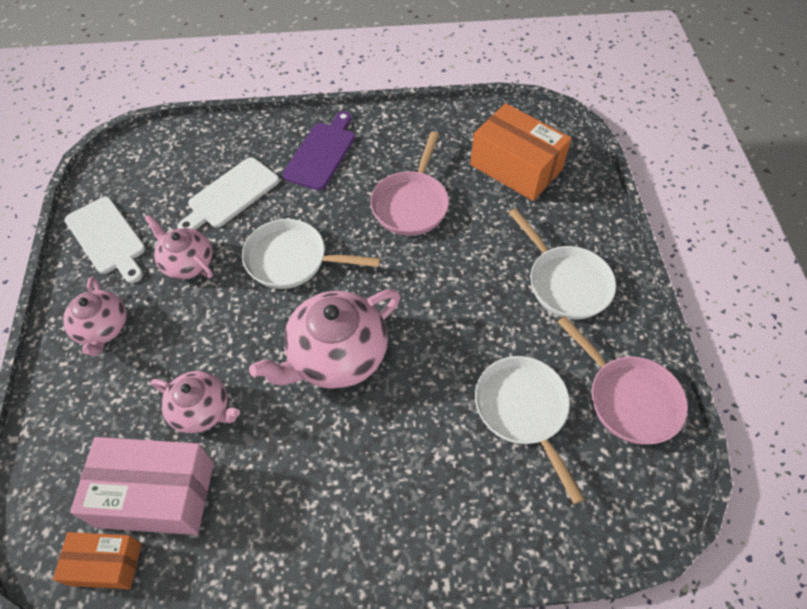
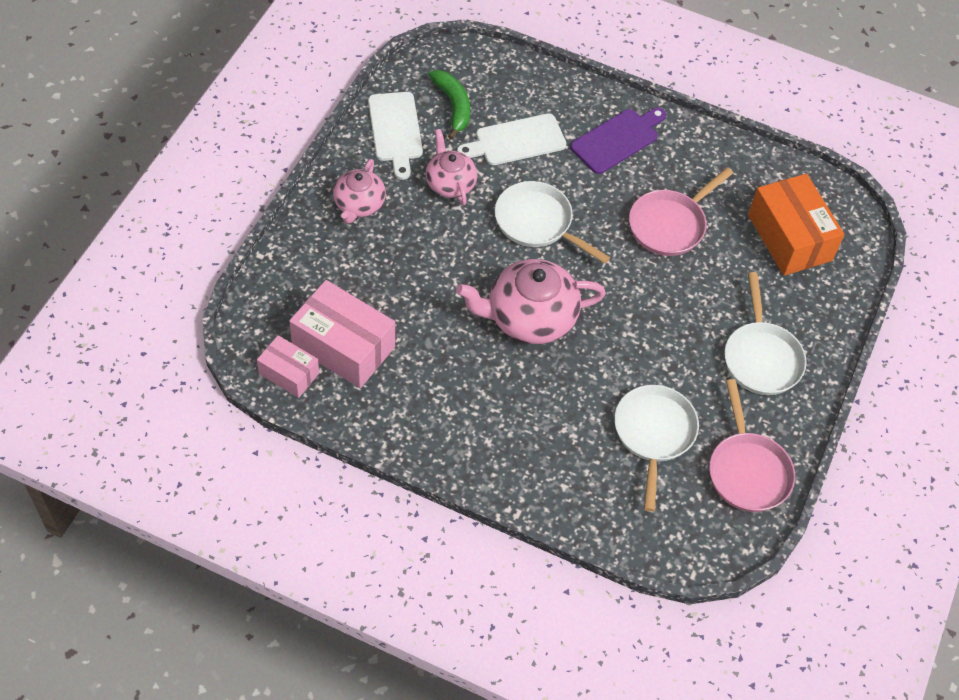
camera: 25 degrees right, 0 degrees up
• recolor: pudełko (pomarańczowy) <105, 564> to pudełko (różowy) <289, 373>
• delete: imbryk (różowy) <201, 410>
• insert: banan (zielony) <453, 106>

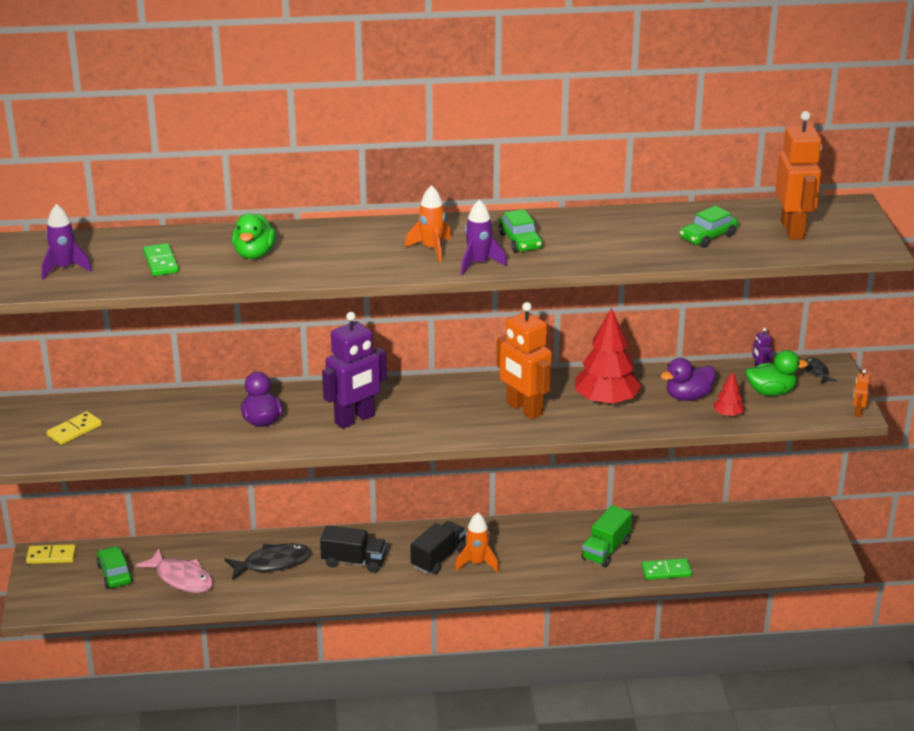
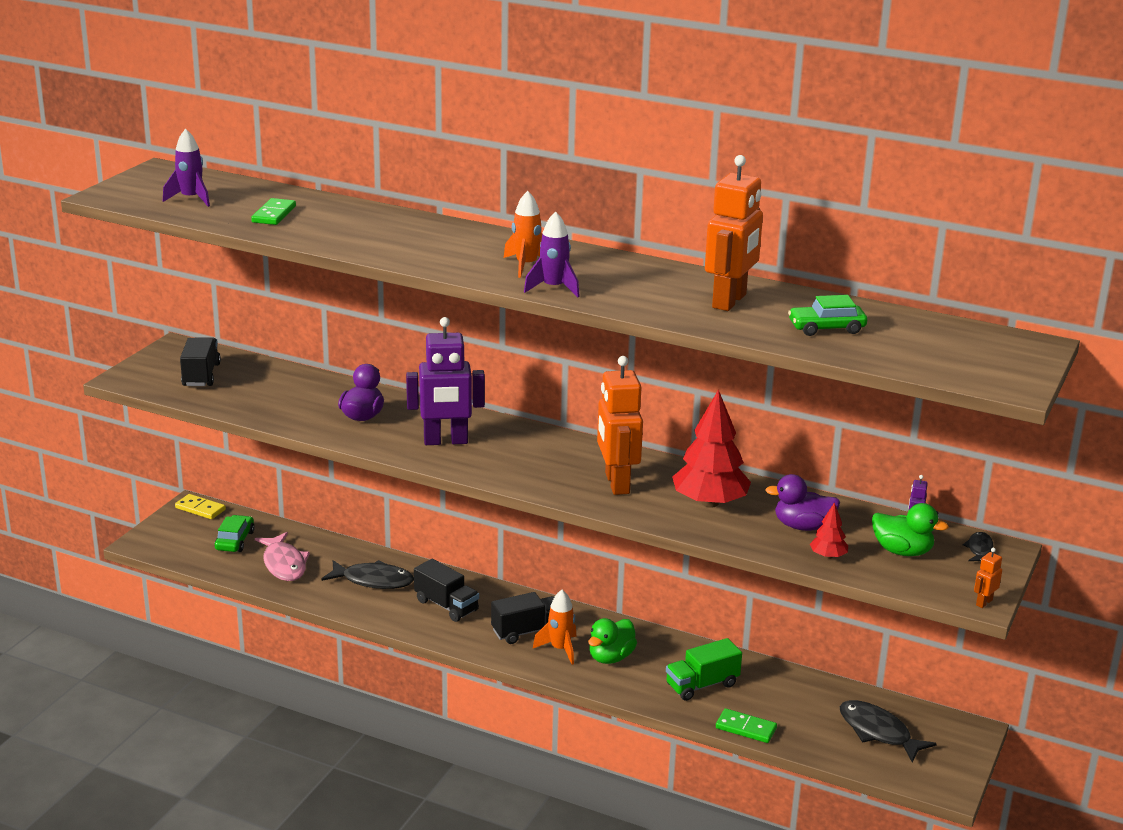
camera: 30 degrees right, 5 degrees down
• replace: kostka domina (żółty) <74, 430> to ciężarówka (czarny) <201, 375>
• move: kaczka (zielony) <254, 254> to <611, 657>
• delete: samochód (zielony) <520, 241>
• move: robot (pomarańczowy) <793, 230> to <730, 301>
• insert: ryba (czarny) <878, 732>

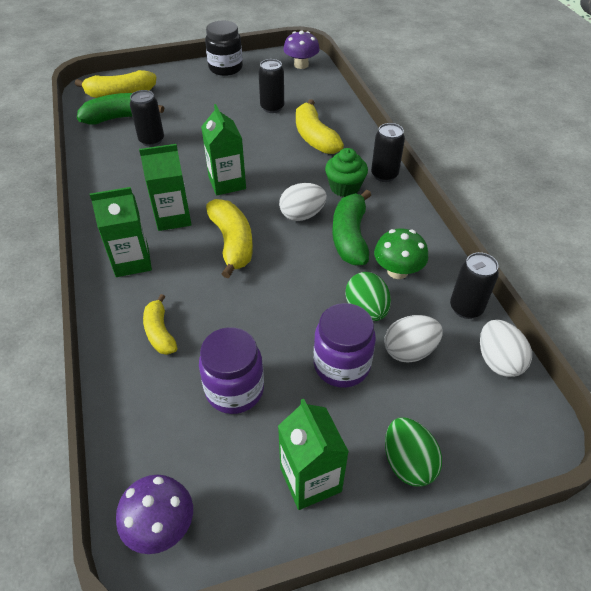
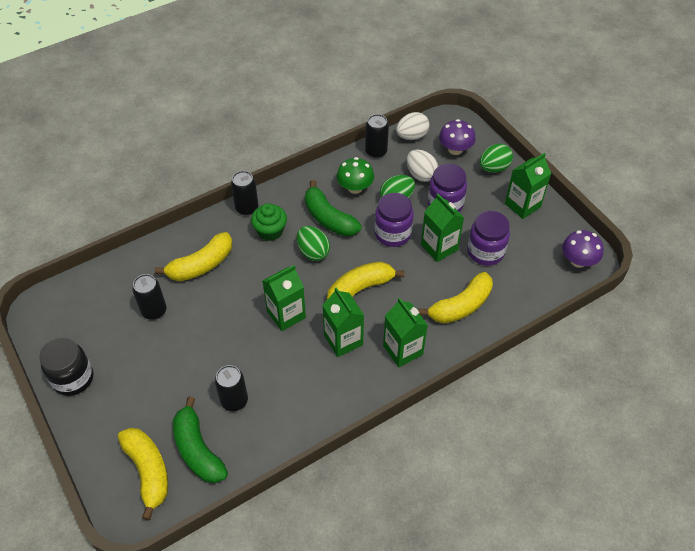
camera: 105 degrees left, 5 degrees up
• resize: banan (żółty) <160, 332> = <460, 306> x1.61
• recolor: jajko (biały) <302, 215> to jajko (zielony) <313, 252>
• move: grzyb (fioletowy) <301, 65> to <455, 149>
• rotate: banan (zielony) <350, 237> = <329, 218> 60 degrees clockwise
• insert: słoik (fioletowy) <392, 234>
• insert: karton mleka (zielony) <439, 247>

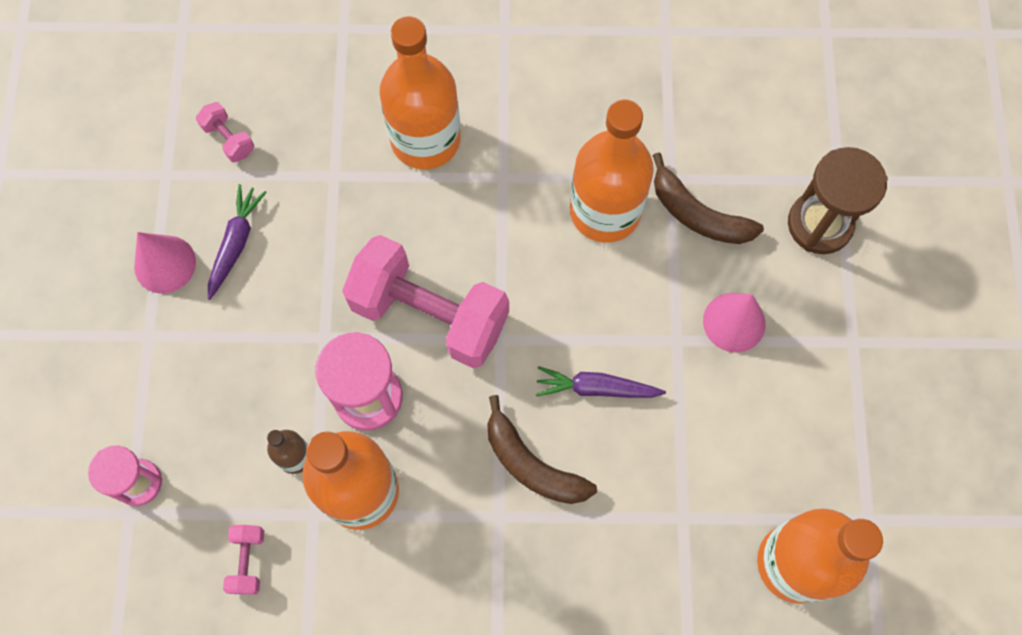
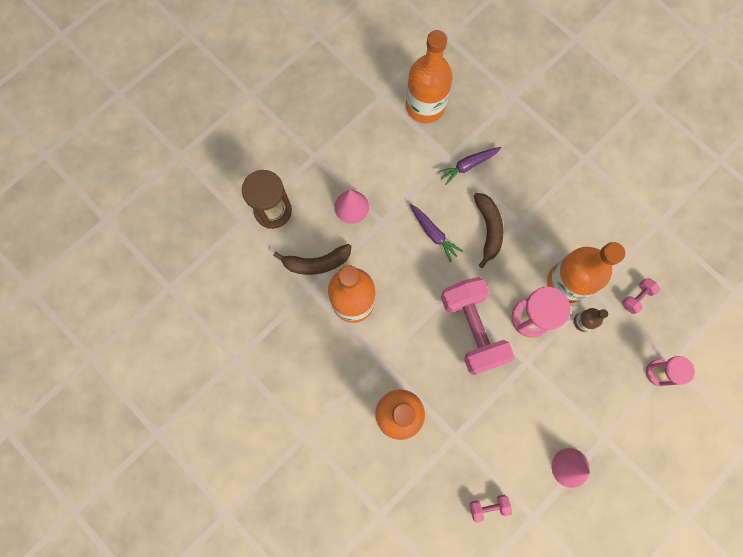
camera: 135 degrees left, 5 degrees up
• rotate: hantel (różowy) <229, 139> = <488, 506> 75 degrees clockwise
• move: marchewka (fioletowy) <236, 243> to <468, 166>
• rotate: banan (brązowy) <698, 214> = <316, 263> 90 degrees clockwise

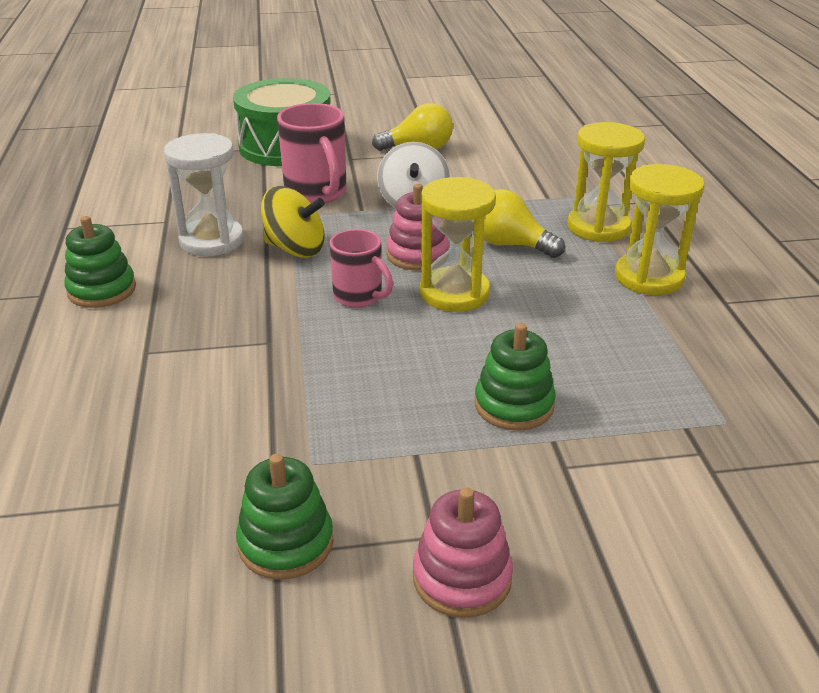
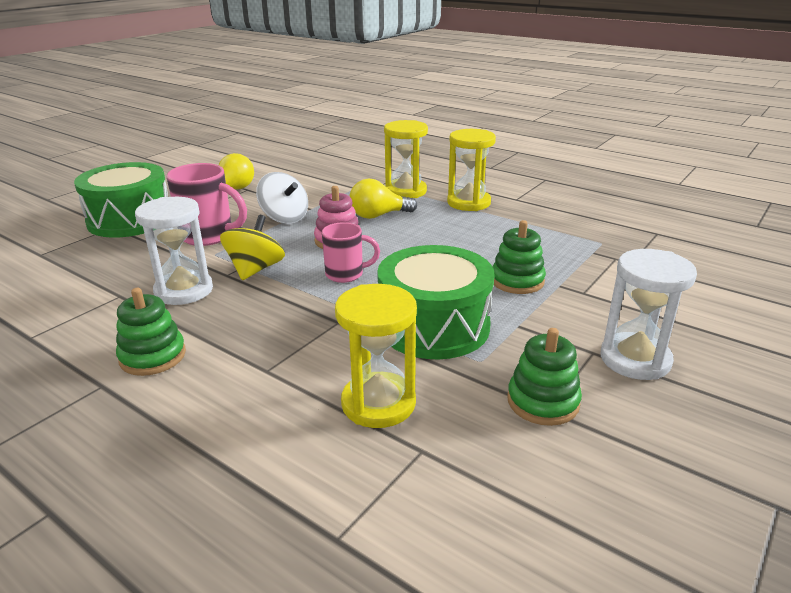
camera: 45 degrees left, 5 degrees down
• rotate: bączek (żółty) <295, 249> = <255, 269> 45 degrees counterclockwise
• replace: zabawka nakładanka (różowy) <462, 578> to klepsydra (biały) <635, 359>
• move: klepsydra (żółty) <454, 293> to <378, 403>
• insert: bęben (zielony) <434, 326>

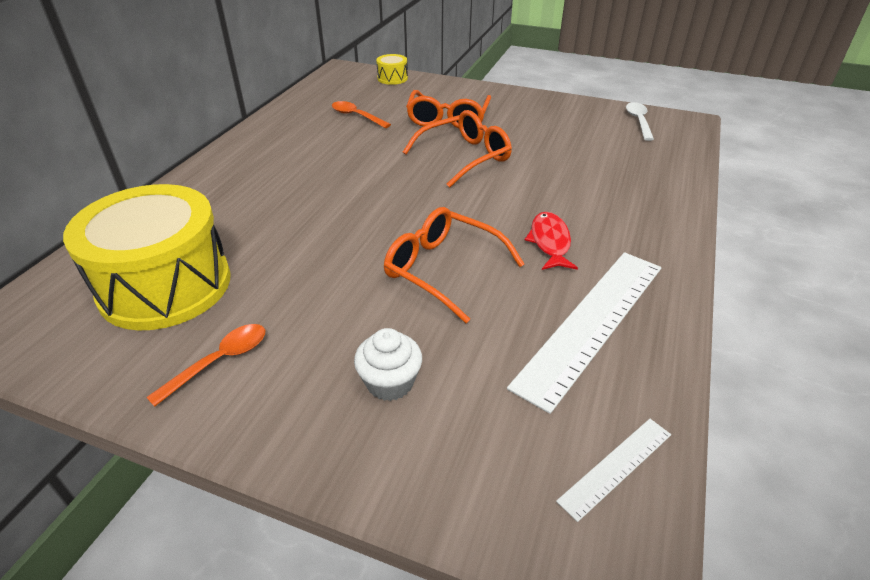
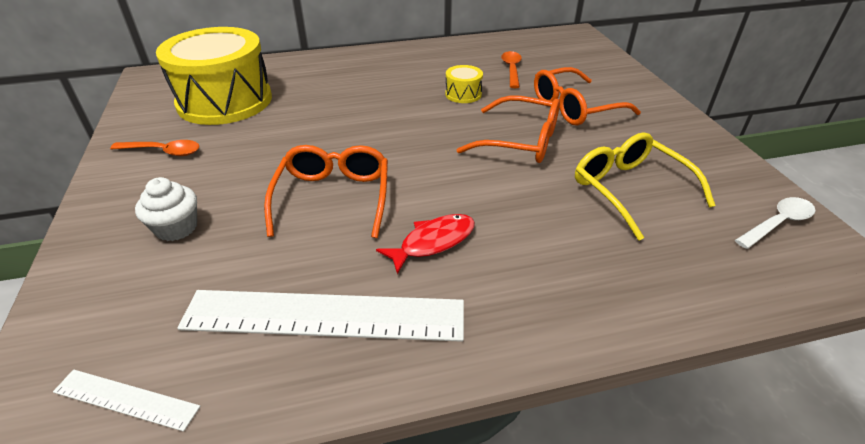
camera: 55 degrees right, 0 degrees up
• move: bęben (żółty) <392, 78> to <463, 94>
• insert: okulary (żółty) <631, 191>

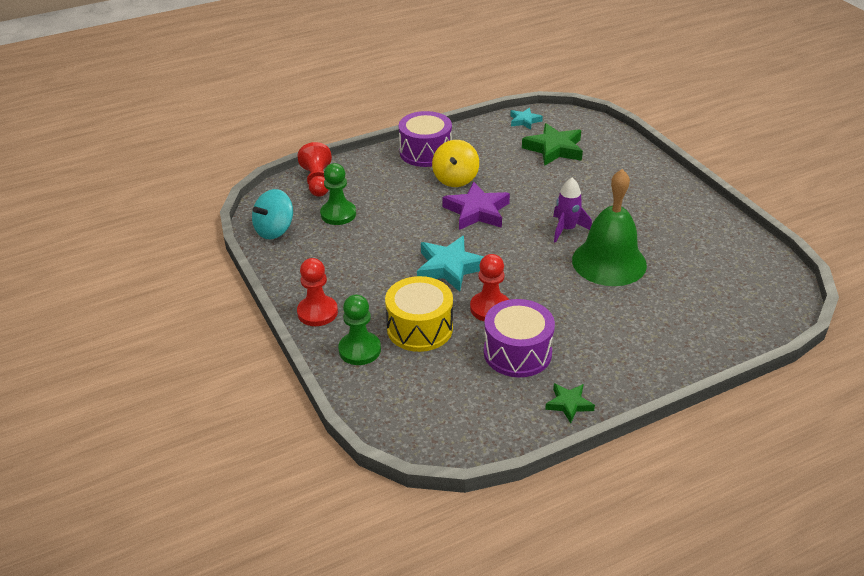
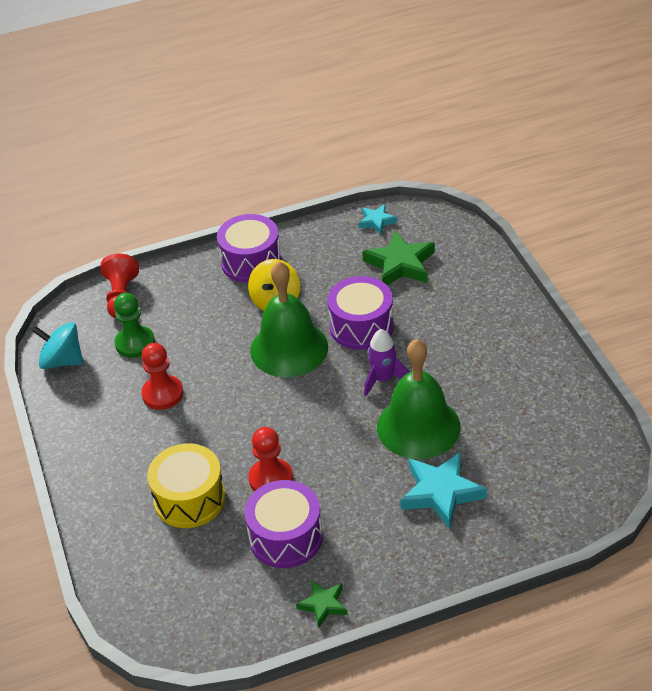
camera: 10 degrees right, 5 degrees up
• rotate: bączek (turkusowy) <274, 230> = <62, 361> 60 degrees clockwise
• move: pionek (czerwony) <317, 312> to <162, 394>
• delete: pionek (zielony) <359, 350>
• move: gwiazda (turkusowy) <450, 267> to <441, 492>
• replace: gwiazda (fioletowy) <477, 211> to dzwonek (zielony) <289, 348>
• insert: bęben (fioletowy) <361, 326>

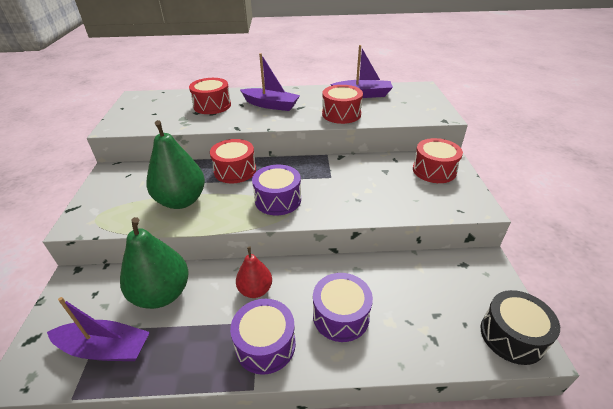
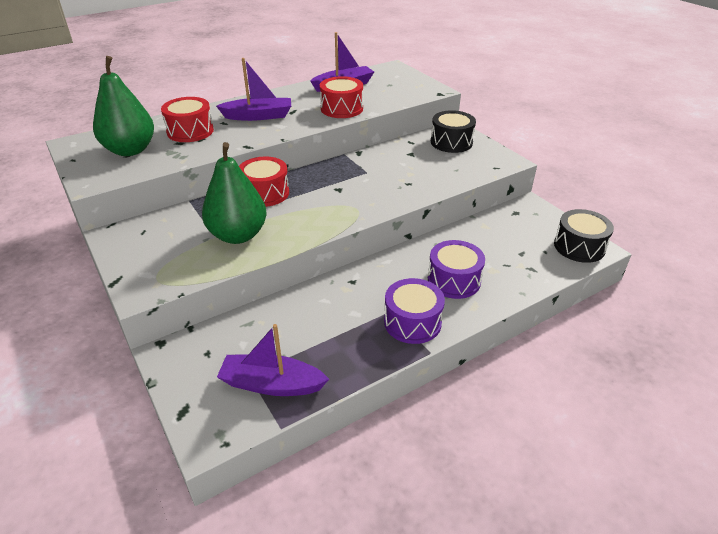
camera: 30 degrees left, 0 degrees up
• rotate: łódka (fioletowy) <105, 348> = <271, 384> 150 degrees counterclockwise
• move: gruszka (zielony) <162, 294> to <130, 150>
• delete: gruszka (czerwony) <255, 290>
• delete: bęben (fioletowy) <278, 200>
• recolor: bęben (czerwony) <434, 170> to bęben (czarny) <451, 142>

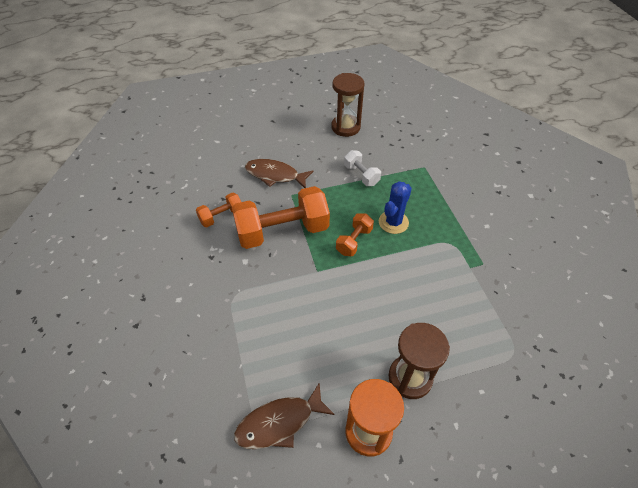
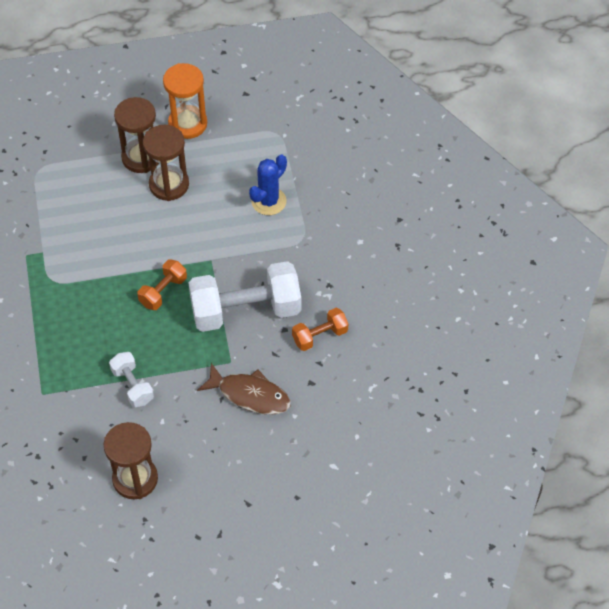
camera: 175 degrees left, 5 degrees up
• recolor: hantel (pomarańczowy) <282, 231> to hantel (biały) <246, 311>
• delete: ryba (brązowy) <279, 422>
• move: kaktus (niebieski) <393, 222> to <268, 201>
• insert: klepsydra (brązowy) <169, 185>

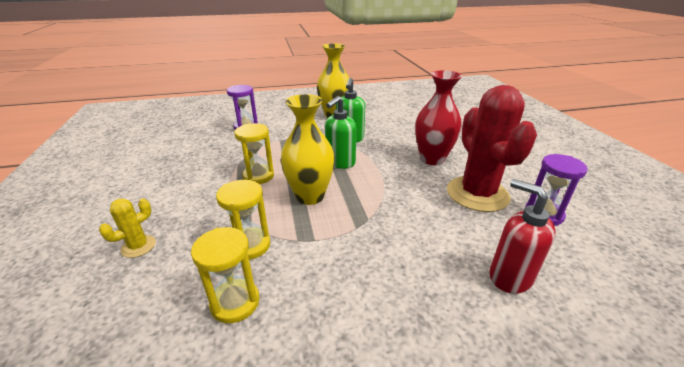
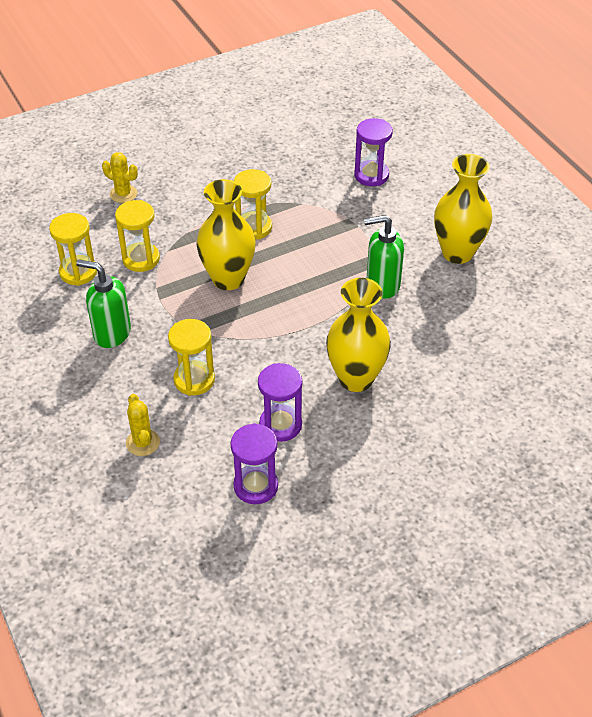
camera: 75 degrees right, 15 degrees up
• move: dozownik mydła (zielony) <340, 162> to <112, 333>
• recolor: wazon (czerwony) <432, 159> to wazon (żółty) <356, 378>
• replace: kaktus (czerwony) <477, 194> to klepsydra (fioletowy) <280, 425>
• replace: dozownik mydła (czerwony) <509, 277> to kaktus (żółty) <143, 442>
• insert: klepsydra (żółty) <194, 380>

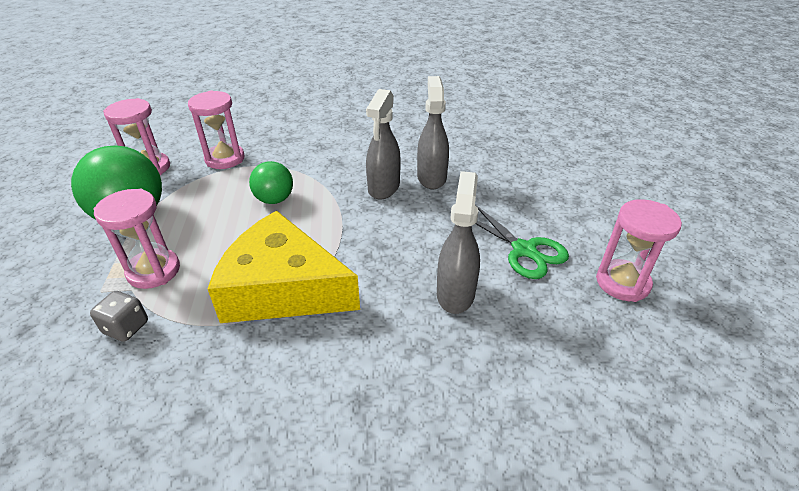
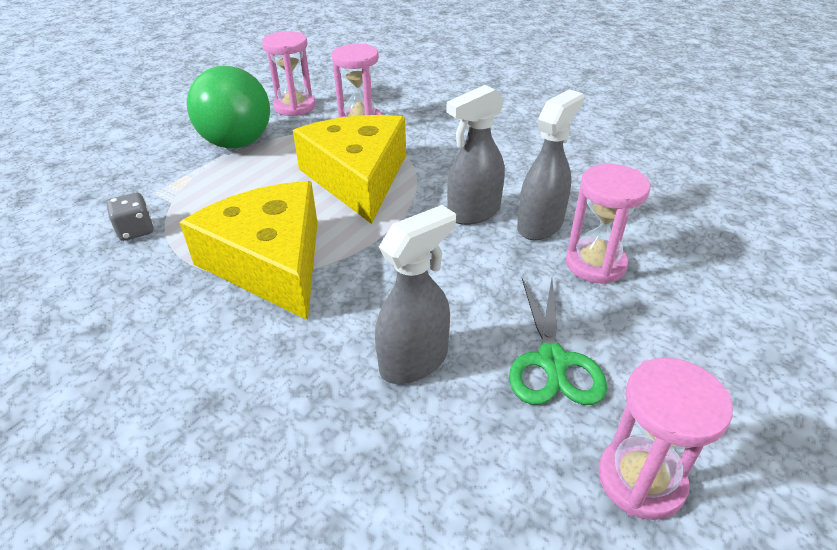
camera: 40 degrees right, 0 degrees up
• move: klepsydra (różowy) <154, 271> to <595, 264>
• replace: piłka (zielony) <274, 200> to ser (żółty) <357, 178>

